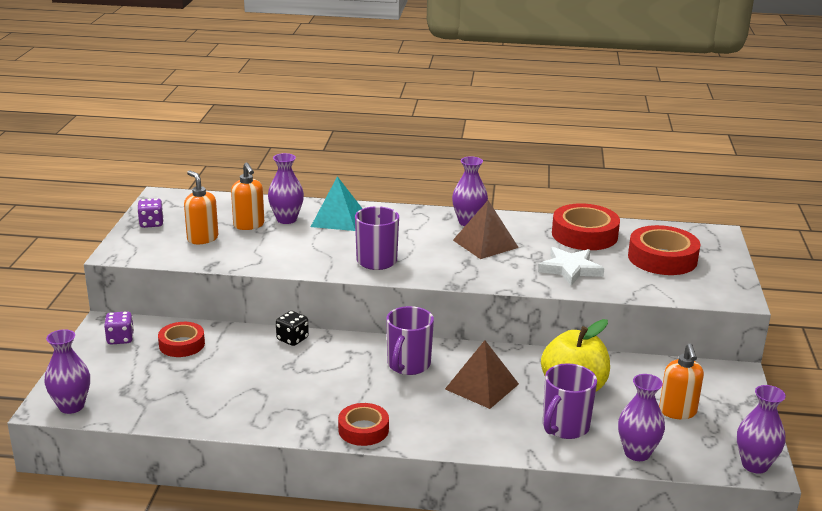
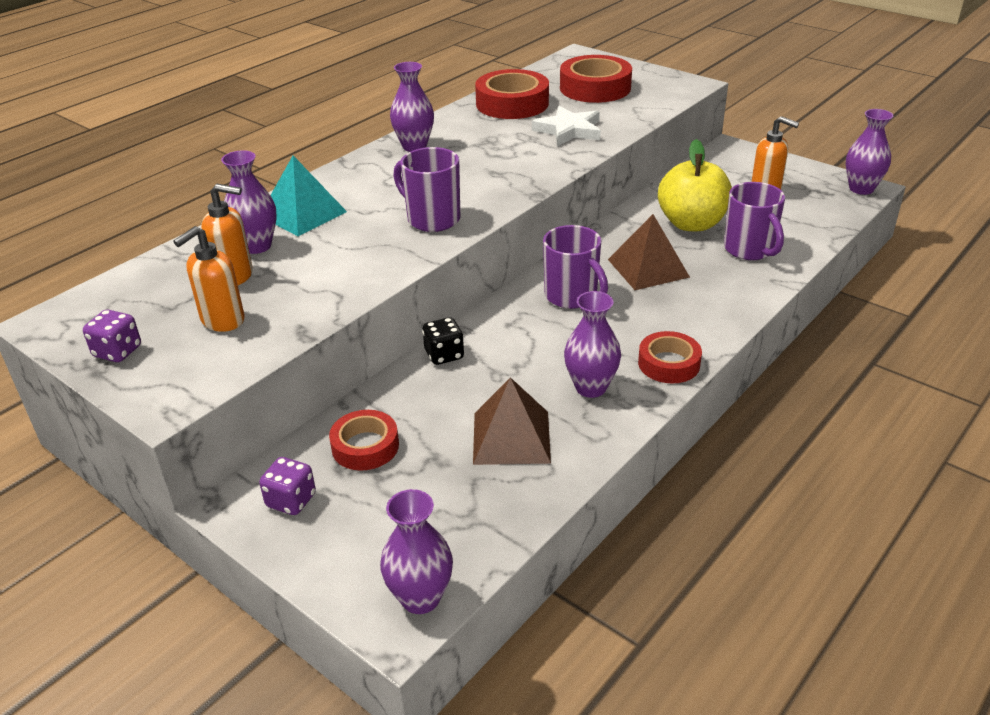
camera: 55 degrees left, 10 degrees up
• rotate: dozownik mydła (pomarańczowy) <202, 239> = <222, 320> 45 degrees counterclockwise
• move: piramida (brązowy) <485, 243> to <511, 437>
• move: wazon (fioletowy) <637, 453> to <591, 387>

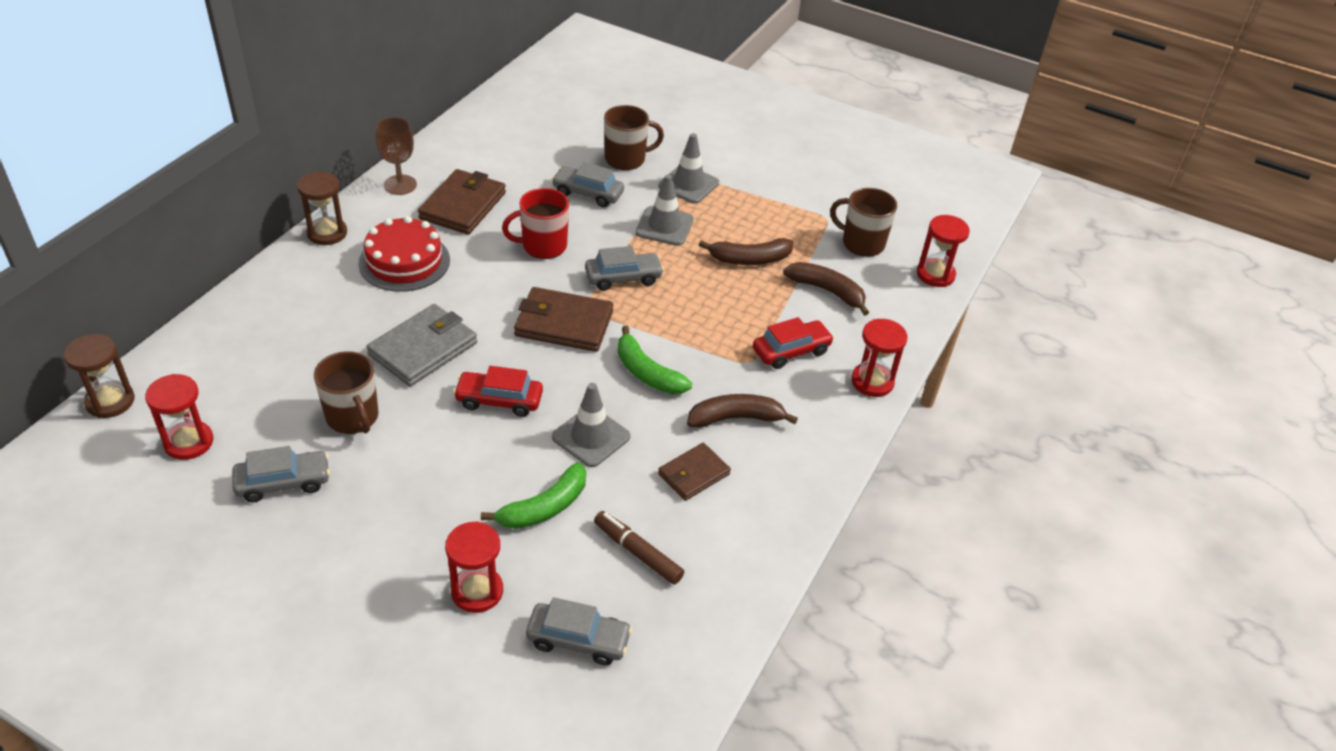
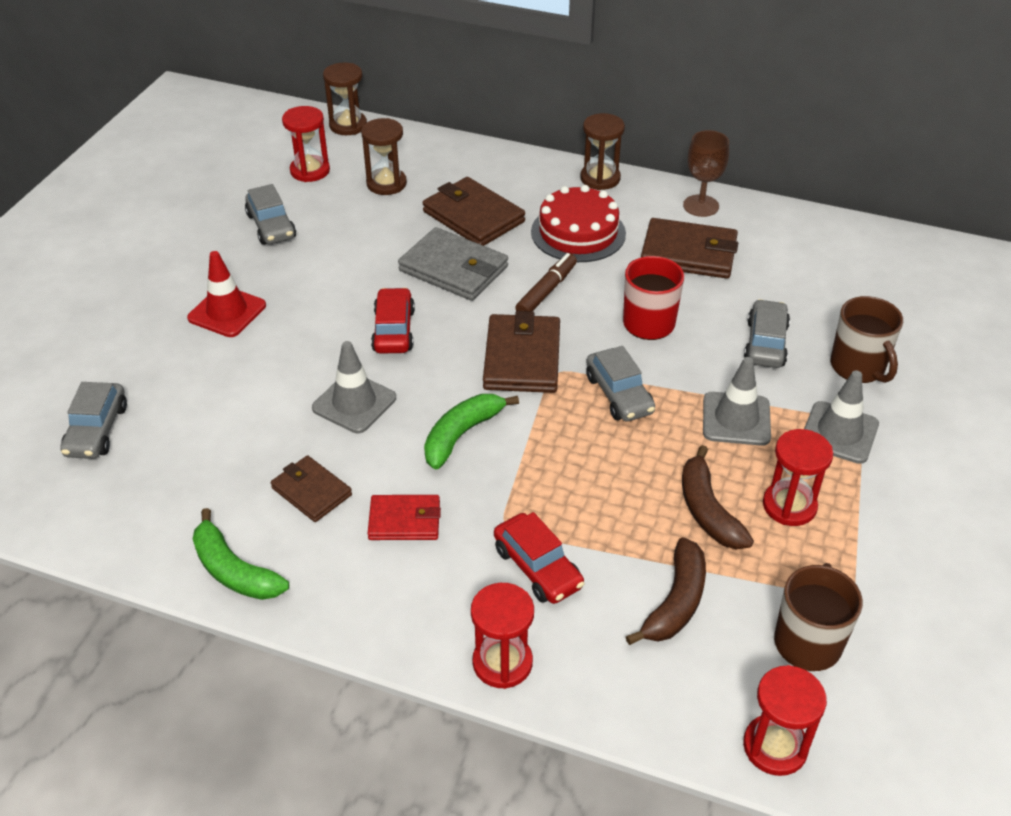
camera: 85 degrees right, 0 degrees up
• delete: kubek (brązowy) <353, 417>
• move: klepsydra (czerwony) <477, 591> to <789, 506>
• move: banan (zielony) <544, 507> to <234, 571>
• move: flamaster (brązowy) <637, 552> to <546, 291>
• replace: banan (brązowy) <735, 418> to portfel (czerwony) <405, 520>
• insert: pachołek (czerwony) <227, 312>
• insert: klepsydra (brązowy) <386, 184>
• insert: portfel (brązowy) <473, 216>

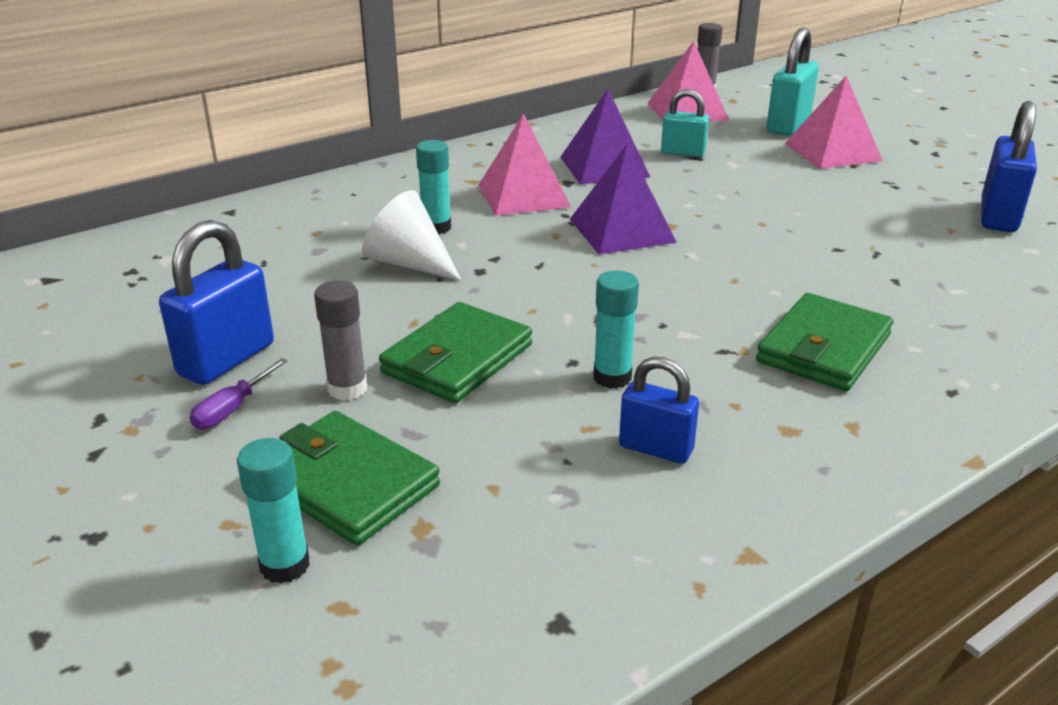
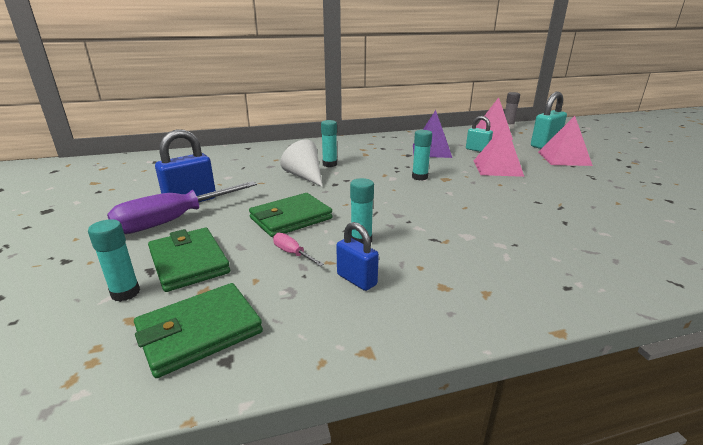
camera: 20 degrees right, 5 degrees down
• resize: śrubokręt (fioletowy) <231, 409> = <172, 221> x2.34
• delete: klej w sztyfcie (szary) <347, 389>
• move: piramida (różowy) <523, 195> to <497, 168>
• replace: piramida (fioletowy) <622, 230> to klej w sztyfcie (turkusowy) <419, 177>
• move: portfel (zielony) <823, 348> to <200, 332>
• delete: kłódka (niebieski) <998, 216>
• insert: śrubokręt (różowy) <292, 253>

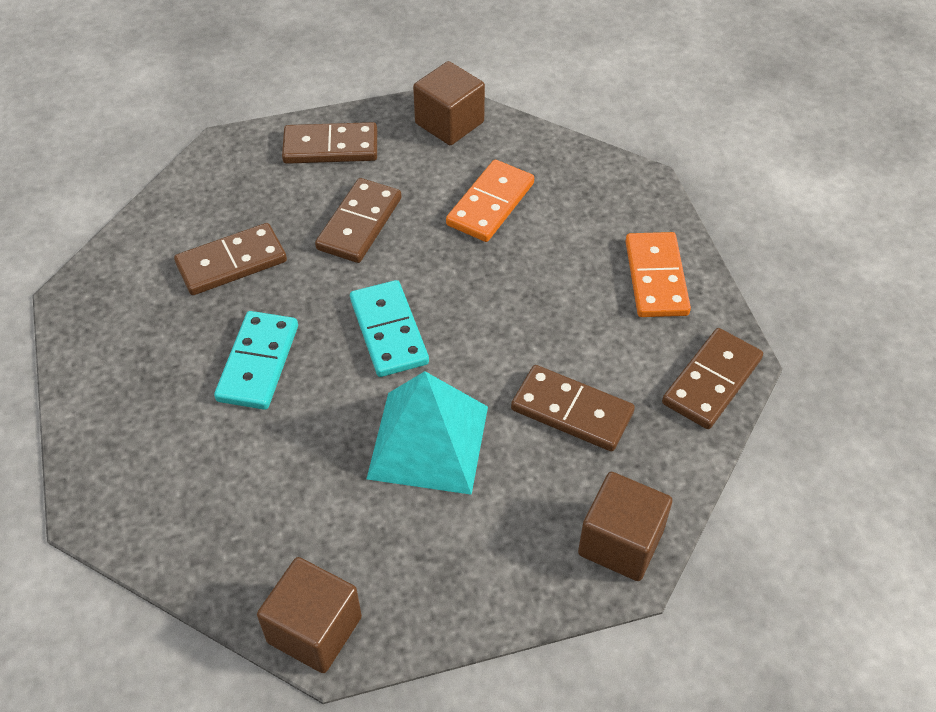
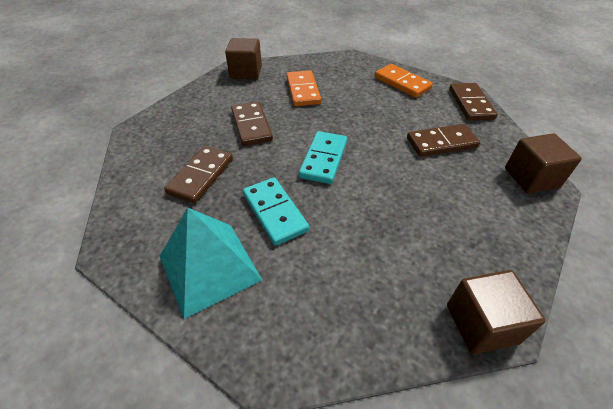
camera: 40 degrees left, 5 degrees down
• delete: kostka domina (brązowy) <330, 147>
• rotate: kostka domina (turkusowy) <388, 331> = <323, 159> 75 degrees clockwise
• move: piramida (turkusowy) <428, 441> to <209, 267>

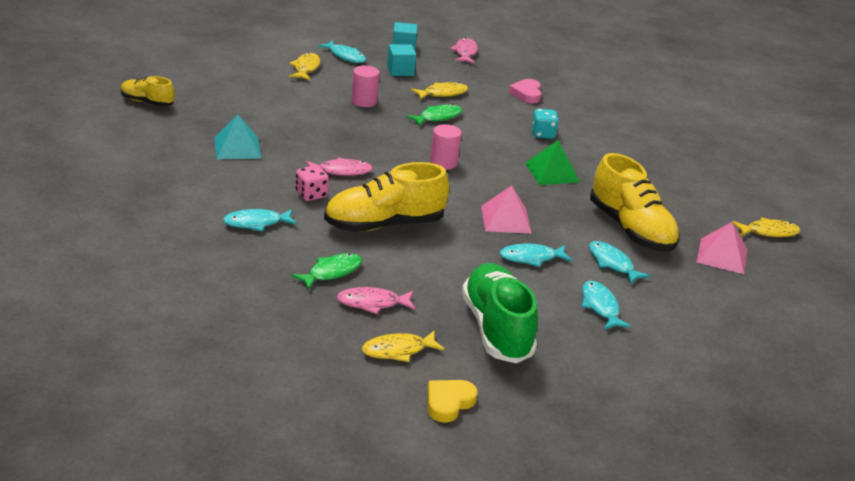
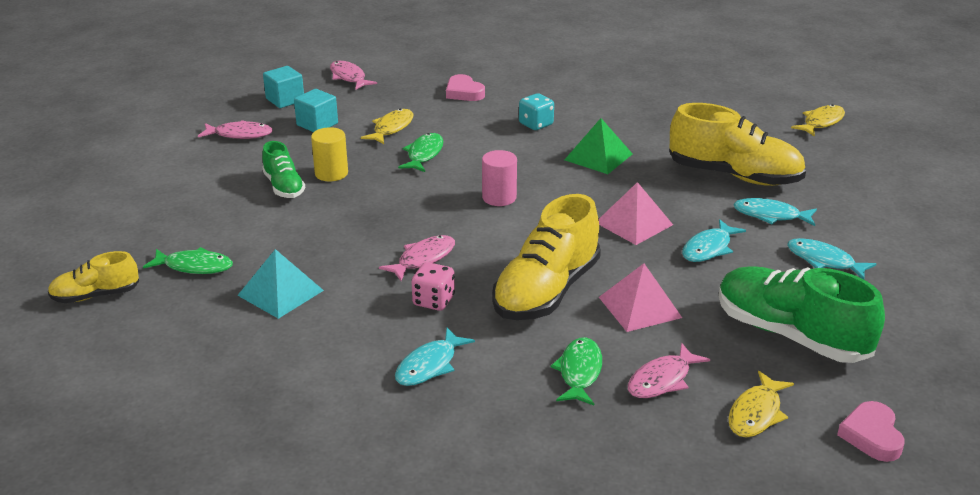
camera: 35 degrees left, 0 degrees up
• delete: ryba (żółty) <306, 68>
• recolor: ryba (turkusowy) <345, 56> to ryba (różowy) <240, 134>
• recolor: walec (różowy) <364, 101> to walec (żółty) <331, 173>
• recolor: serce (żółty) <448, 403> to serce (różowy) <872, 435>
• move: piramida (różowy) <722, 255> to <640, 307>
• insert: ryba (zielony) <194, 266>
• insert: but (zielony) <284, 187>

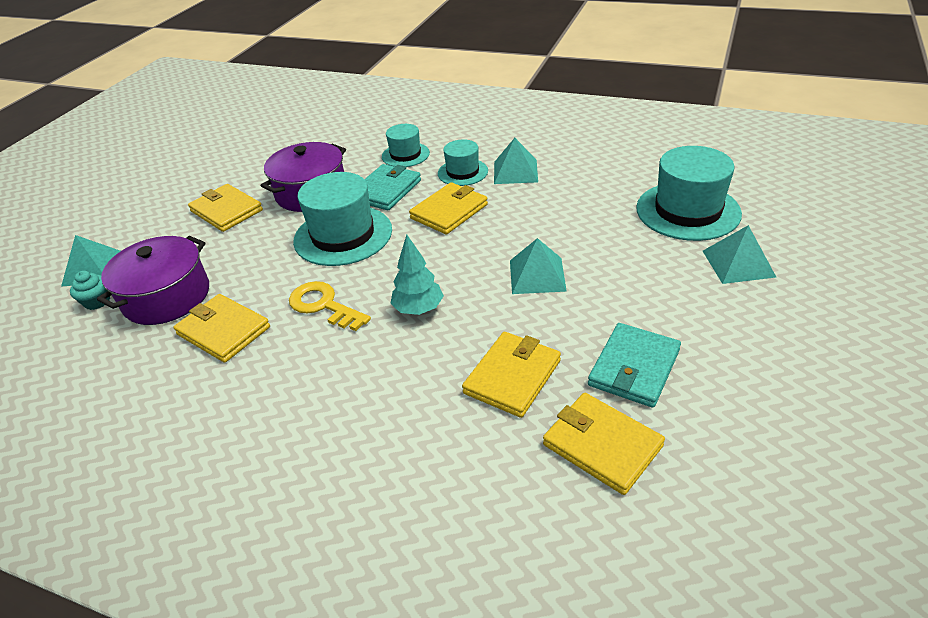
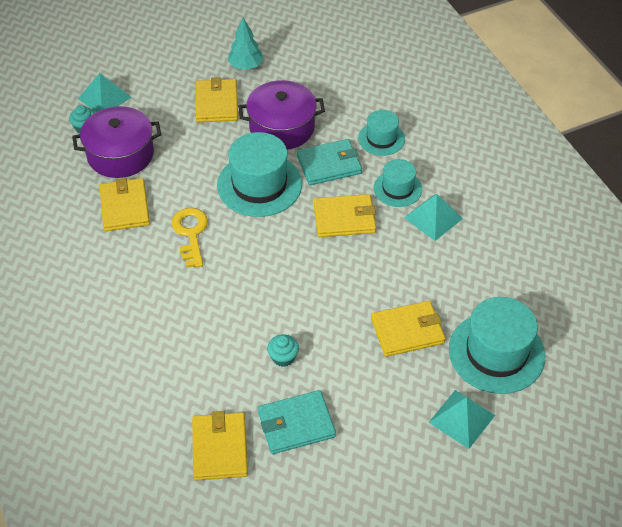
camera: 40 degrees right, 10 degrees up
• move: drzewko (turkusowy) <418, 309> to <246, 66>
• move: portfel (żółty) <512, 376> to <407, 331>
• delete: piramida (turkusowy) <537, 275>
• insert: muffinka (turkusowy) <283, 357>

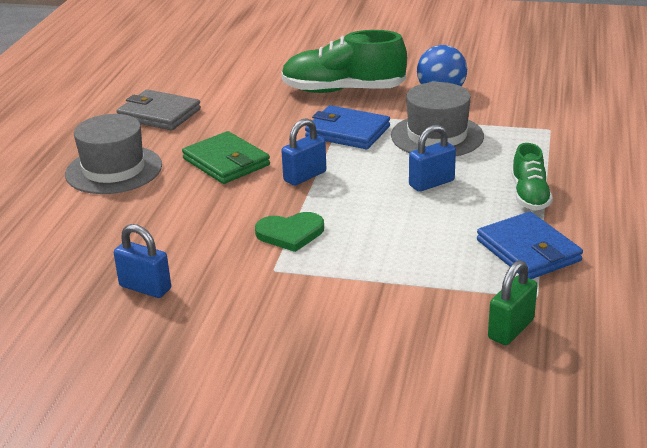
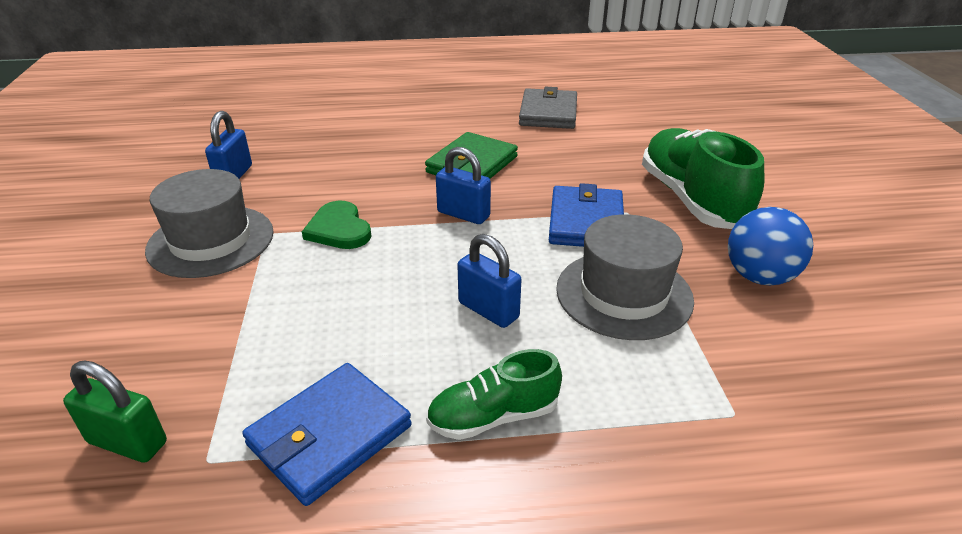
camera: 70 degrees right, 5 degrees up
• move: kapelusz (szary) <114, 170> to <211, 241>

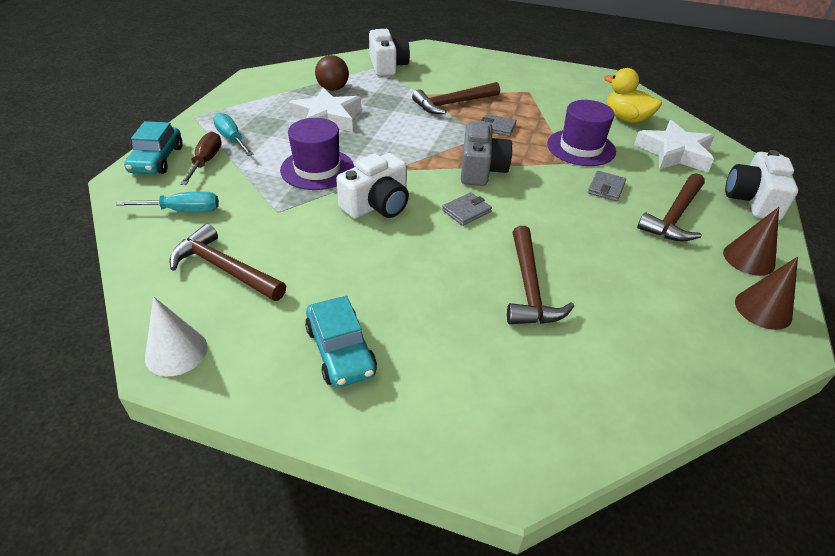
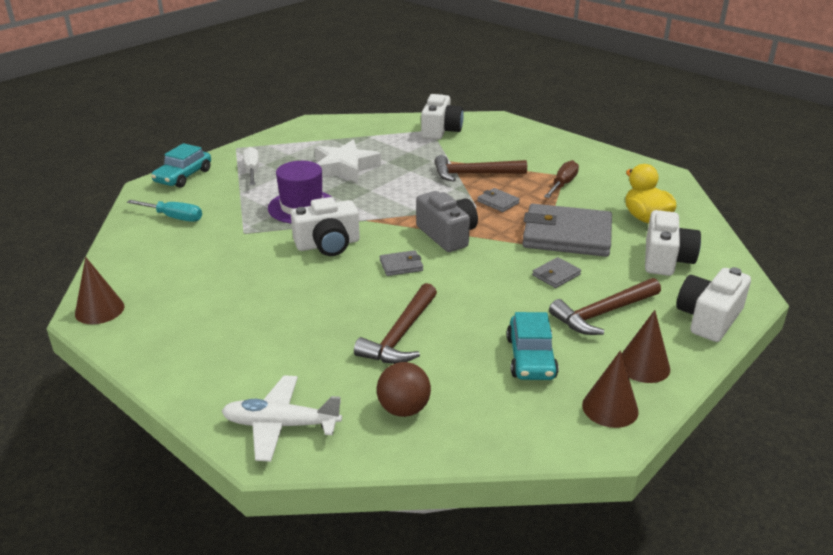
camera: 25 degrees right, 10 degrees down
• recolor: stożek (biały) <176, 352> to stożek (brązowy) <99, 310>
• delete: młotek (brązowy) <225, 269>
• move: śrubokręt (brązowy) <206, 161> to <563, 184>
• recolor: śrubokręt (turkusowy) <232, 139> to śrubokręt (biały) <252, 171>
• move: samochód (turkusowy) <341, 350> to <531, 358>
• move: piłka (brązowy) <333, 89> to <403, 409>
• rotate: aparat fotograficzny (szary) <481, 169> = <447, 235> 60 degrees counterclockwise
• replace: kapelusz (fioletowy) <581, 148> to portfel (szary) <567, 235>
• replace: gwiazda (biały) <674, 153> to aparat fotograficzny (biały) <666, 259>
• insert: samolot (biały) <281, 425>

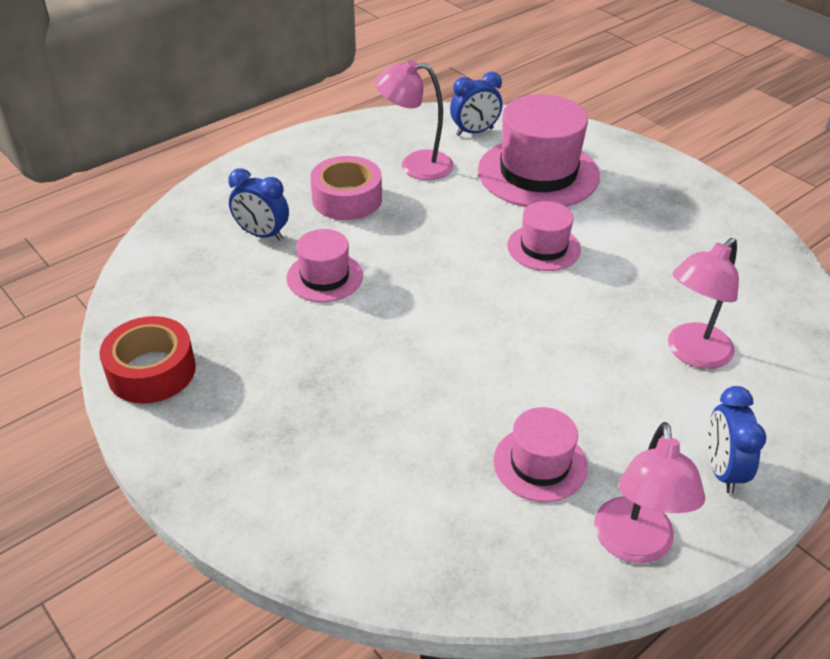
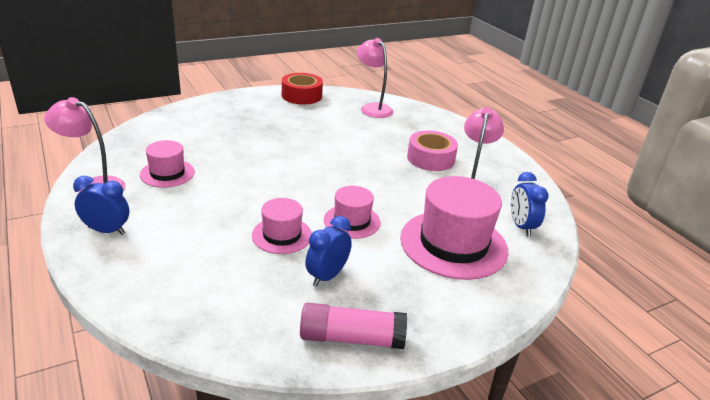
camera: 100 degrees right, 10 degrees down
• move: budzik (niebieski) <262, 234> to <327, 276>
• move: kapelusz (różowy) <324, 277> to <282, 235>
• move: lampka (różowy) <692, 354> to <372, 108>
• insert: klej w sztyfcie (różowy) <352, 338>

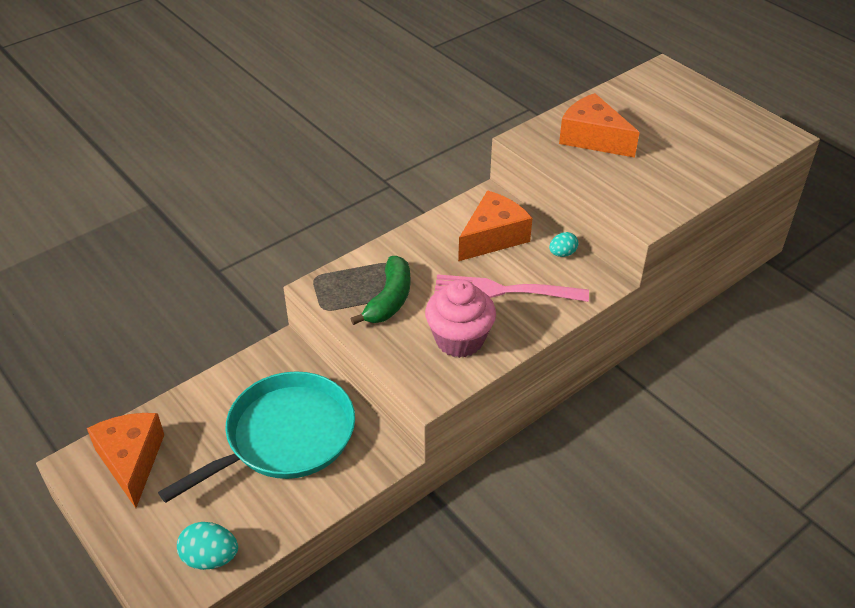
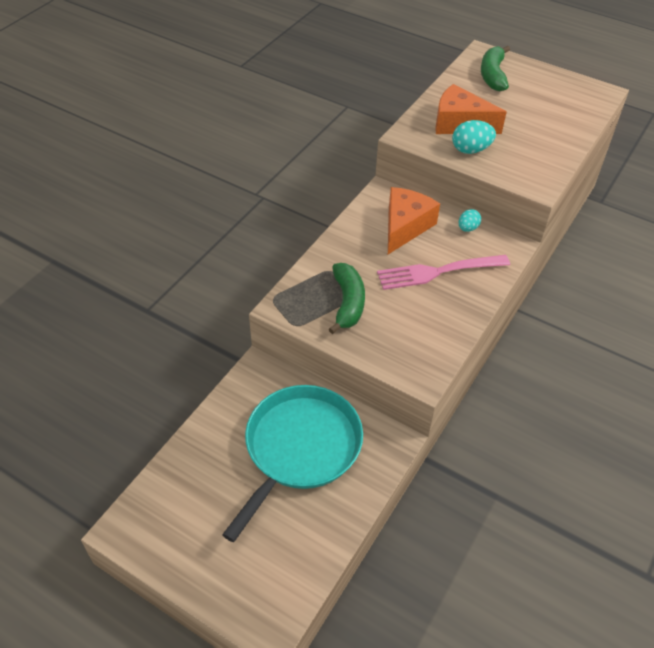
camera: 20 degrees left, 5 degrees up
• delete: ser (pomarańczowy) <131, 461>
• move: jajko (turkusowy) <210, 558> to <471, 150>
• delete: muffinka (różowy) <459, 340>
• insert: banan (zielony) <493, 75>

